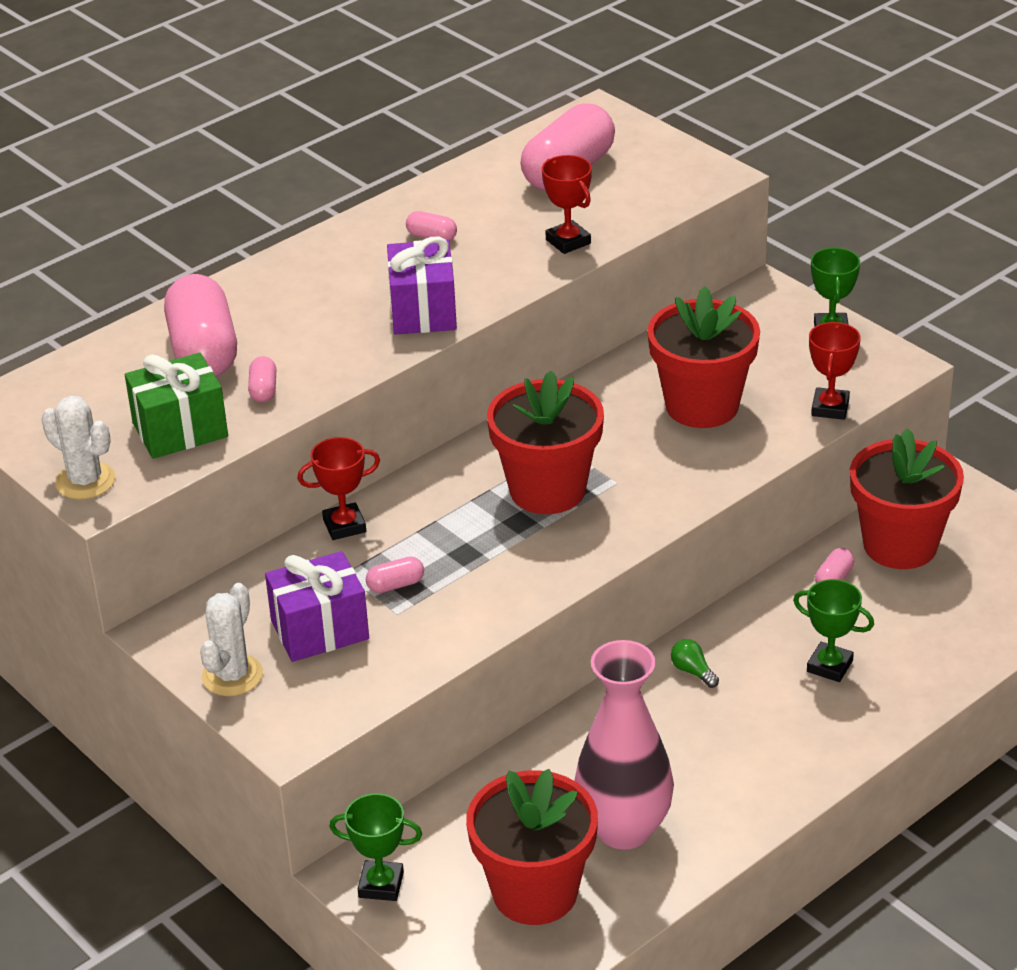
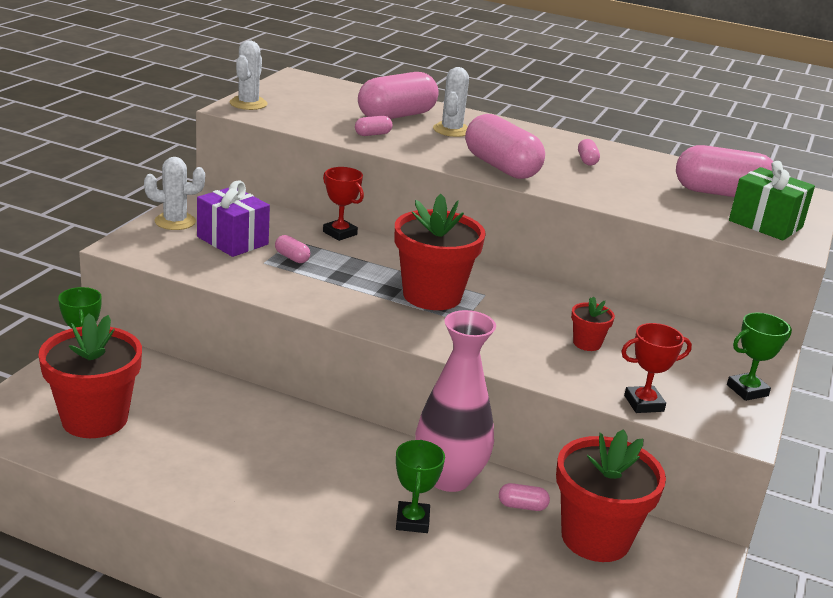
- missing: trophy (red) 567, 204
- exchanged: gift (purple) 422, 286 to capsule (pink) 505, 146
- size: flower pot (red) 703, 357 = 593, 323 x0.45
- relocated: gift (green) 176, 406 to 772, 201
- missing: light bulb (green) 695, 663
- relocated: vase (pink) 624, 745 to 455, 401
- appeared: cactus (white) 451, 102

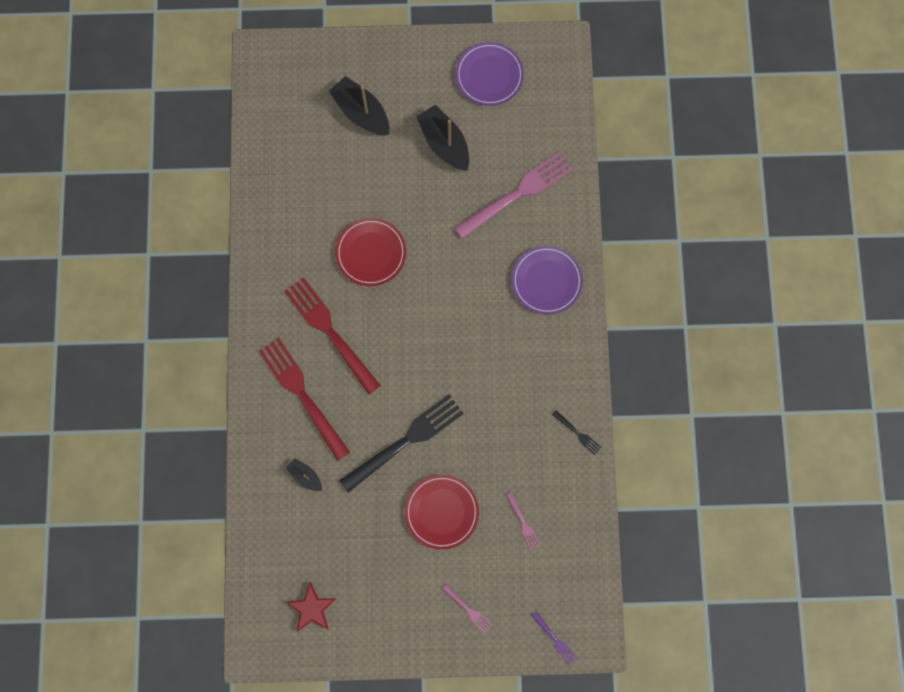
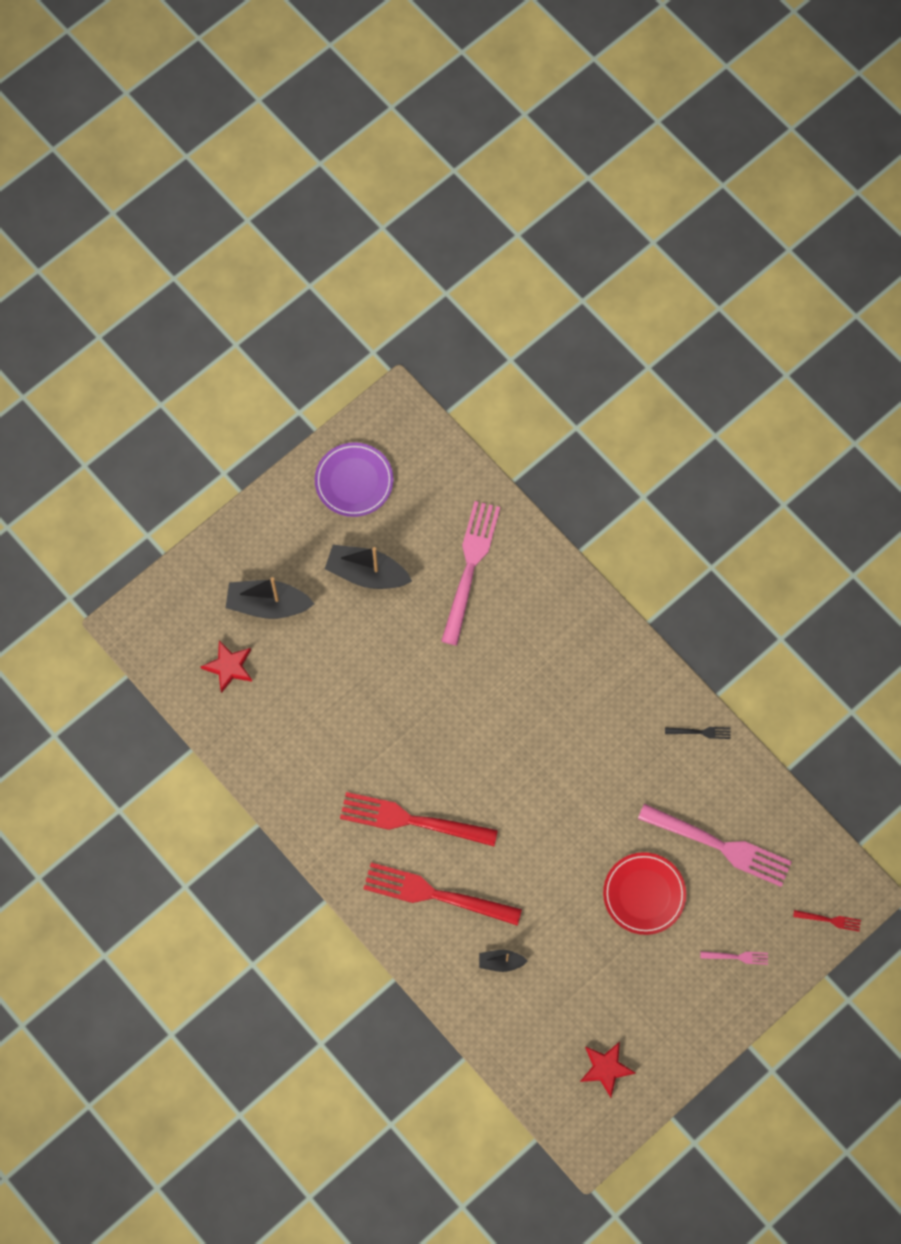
- missing: plate (red) 370, 252
- missing: plate (purple) 547, 280
- missing: fork (black) 401, 444
- size: fork (pink) 523, 521 = 715, 845 x2.36
- colour: fork (purple) 554, 638 to fork (red) 827, 921
- appeared: star (red) 226, 666

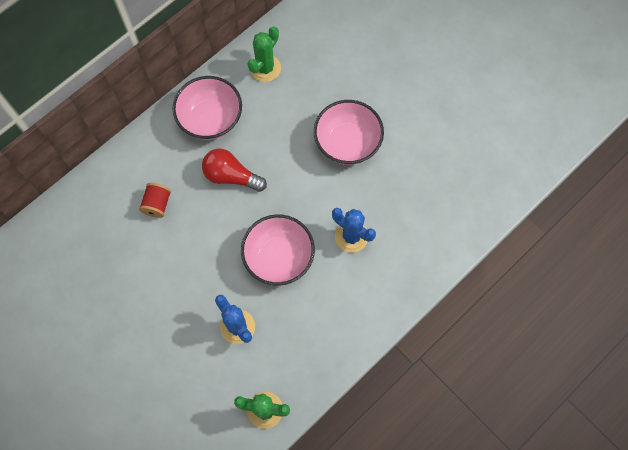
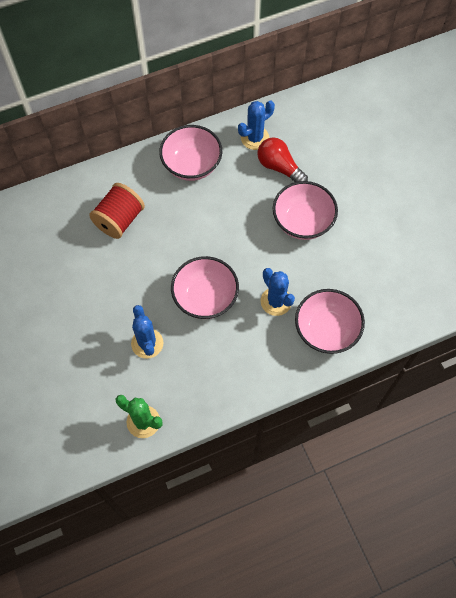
- colour: cactus (green) 264, 54 to cactus (blue) 256, 125
- relocated: light bulb (red) 234, 170 to 282, 159
- size: spool (red) 155, 200 = 117, 211 x1.66
- appeared: bowl (pink) 330, 321

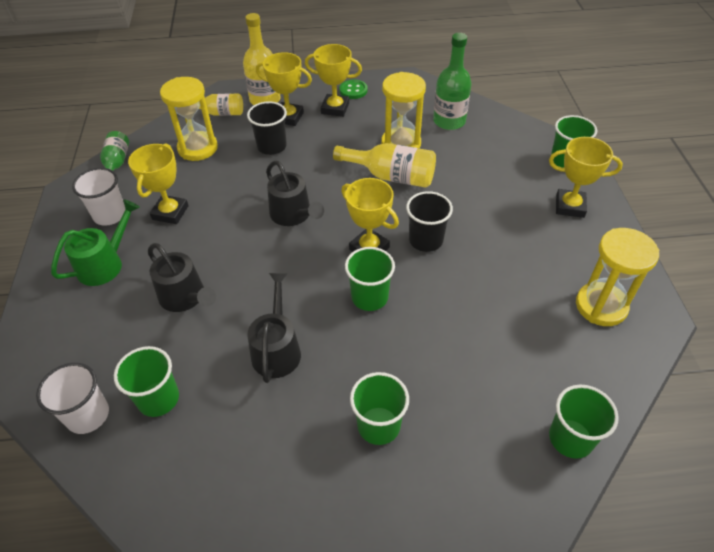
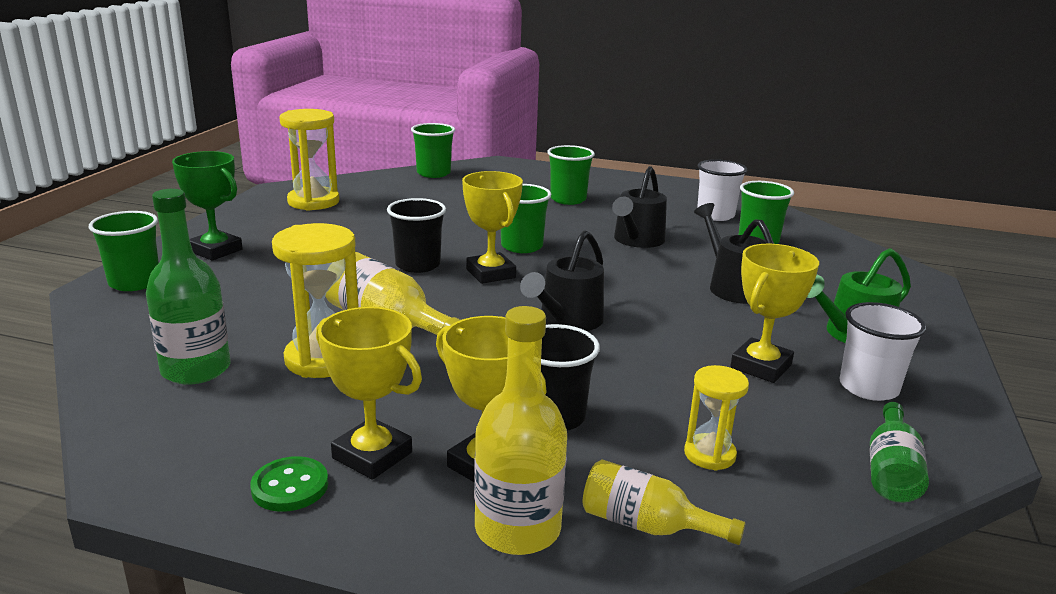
- size: hourglass (yellow) 189, 119 = 716, 418 x0.58
- colour: trophy (yellow) 586, 177 to trophy (green) 207, 206
- spun: watering can (black) 295, 193 = 562, 280 135 degrees counterclockwise
- relocated: cup (white) 72, 398 to 722, 190

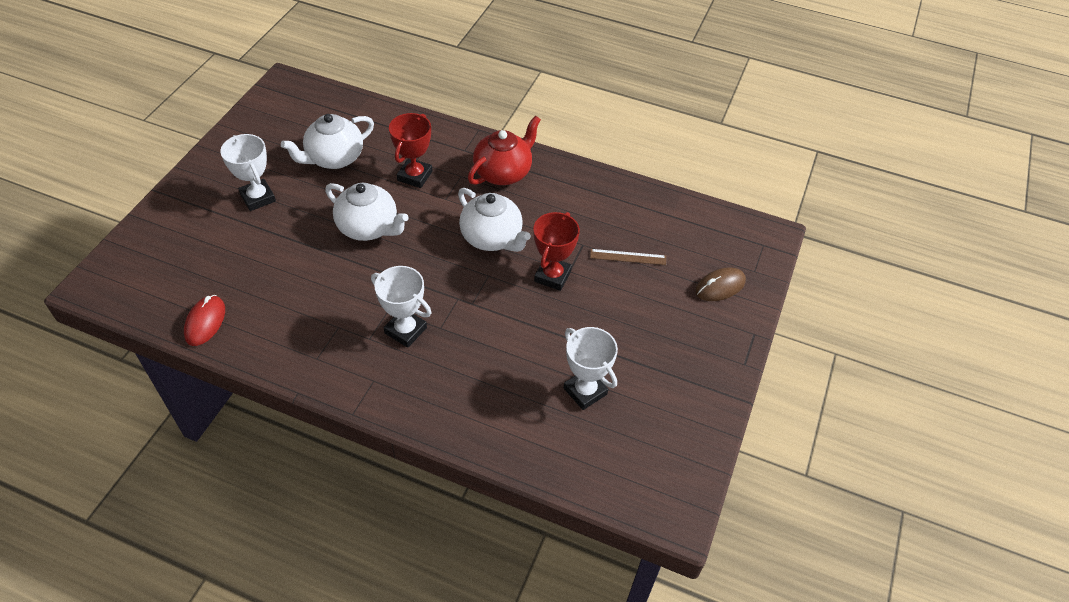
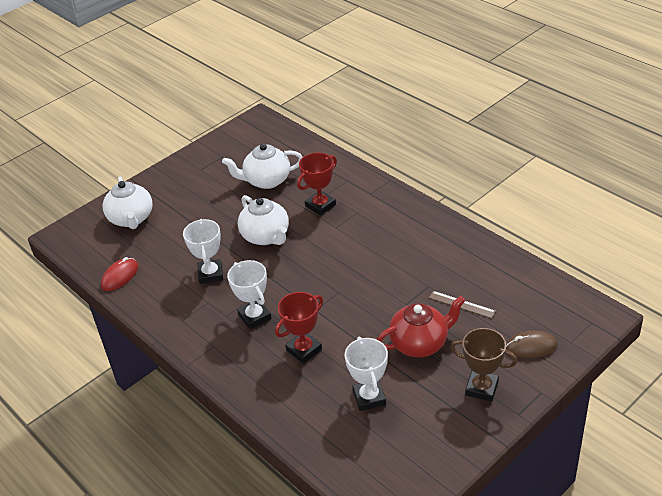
- relocated: teapot (red) 504, 150 to 421, 326
- relocated: trophy (white) 248, 172 to 203, 251
- relocated: teapot (white) 494, 220 to 128, 203
- relocated: trophy (red) 556, 251 to 299, 328
- appeared: trophy (brown) 484, 365

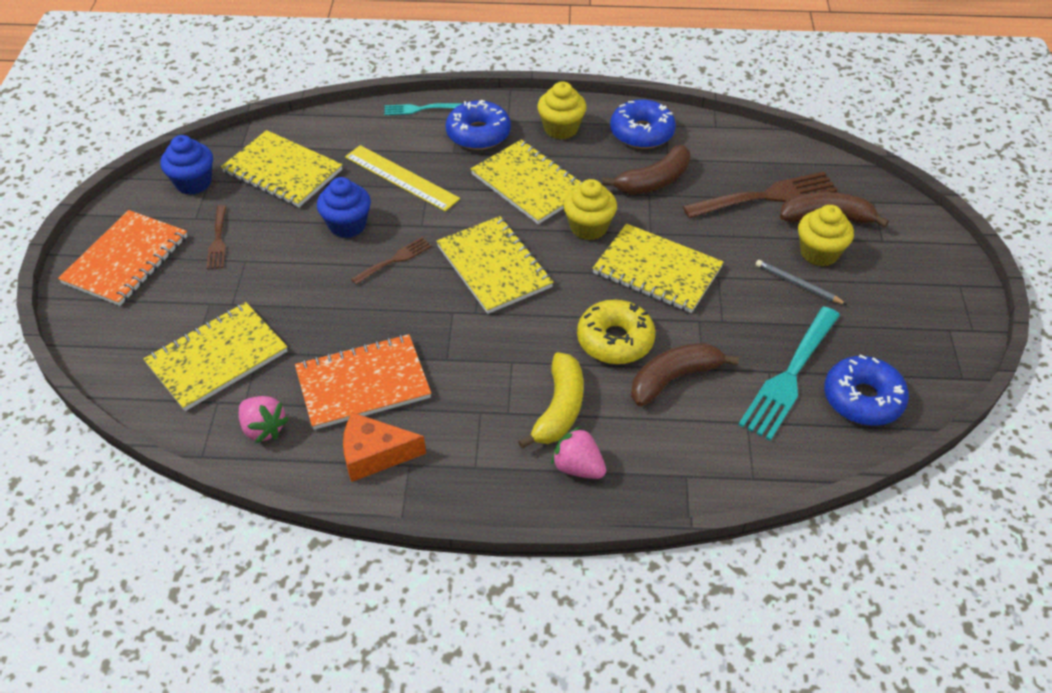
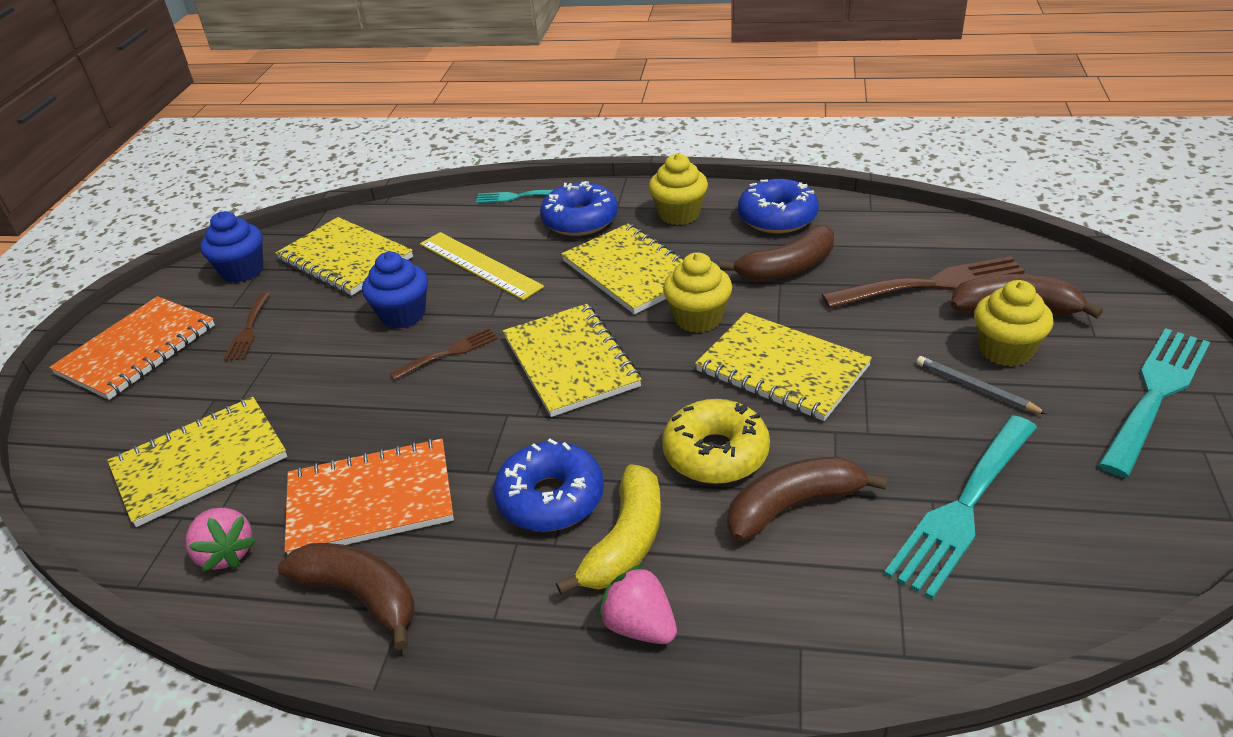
- relocated: donut (blue) 866, 390 to 548, 485
- exchanged: cheese (orange) 384, 447 to banana (brown) 346, 596
- appeared: fork (turquoise) 1154, 402

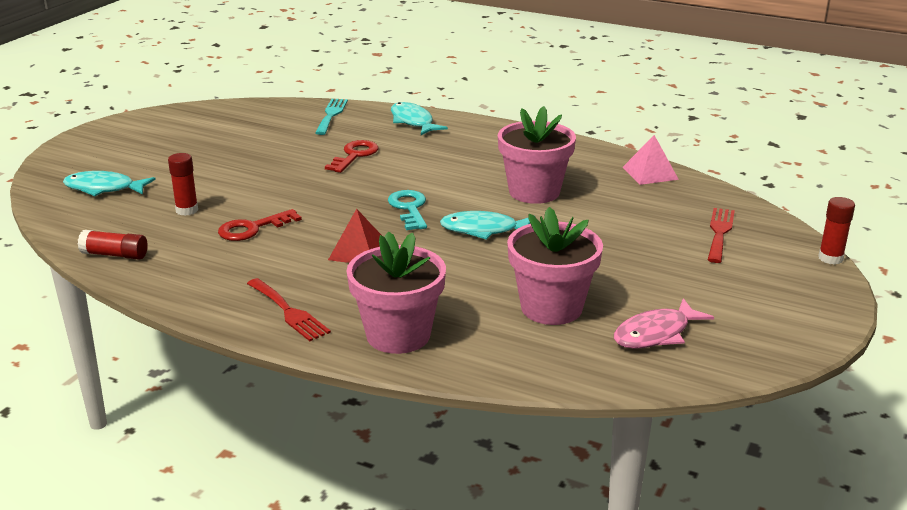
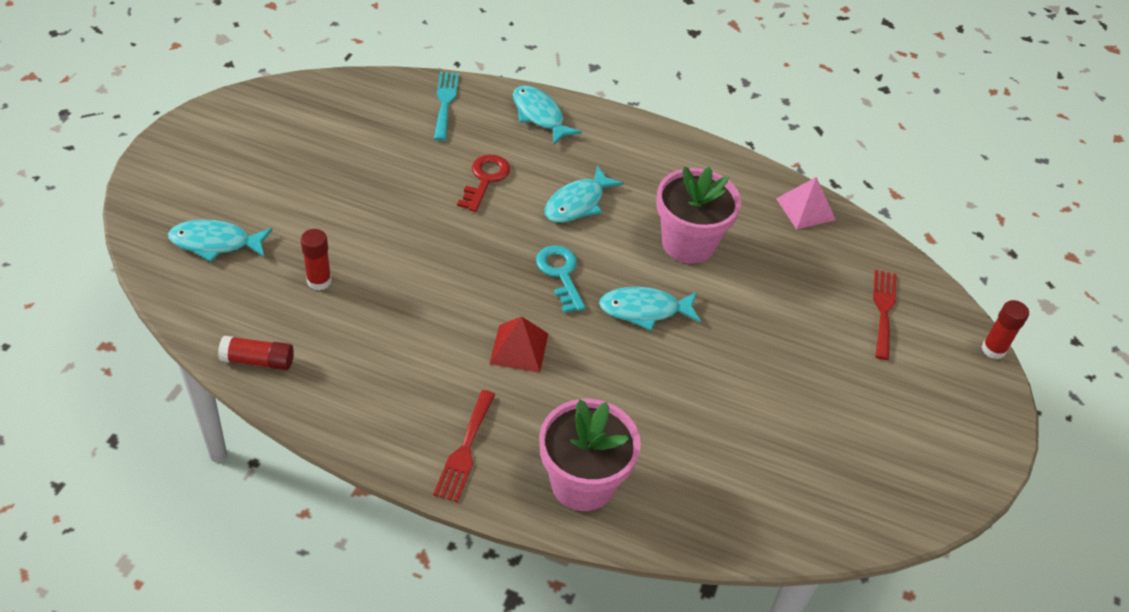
- missing: flower pot (pink) 555, 266
- missing: key (red) 260, 225
- spun: fork (red) 289, 309 = 464, 446 60 degrees clockwise
- missing: fish (pink) 664, 323
- appeared: fish (turquoise) 584, 194

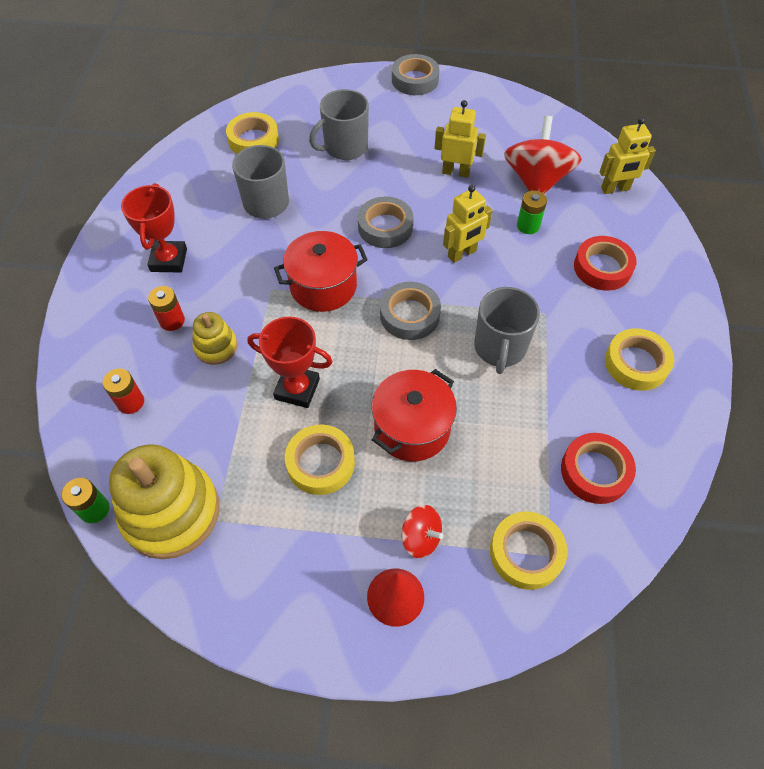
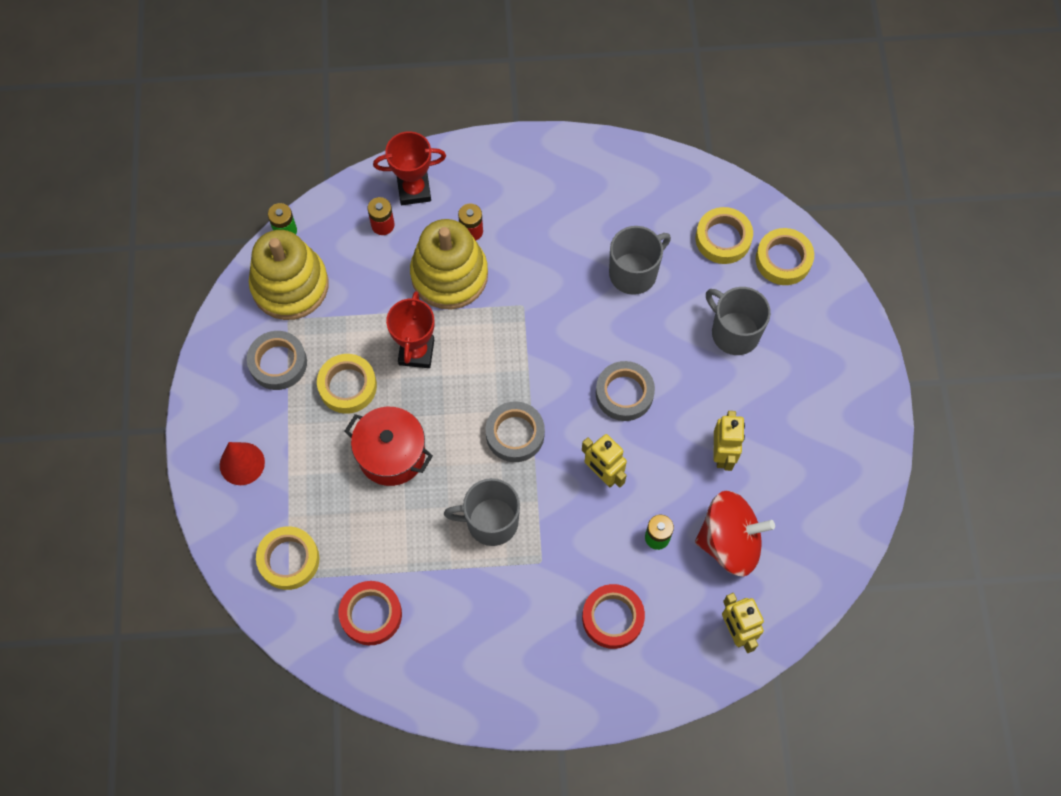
- relocated: tape (grey) 416, 74 to 277, 360
- relocated: trophy (red) 154, 227 to 409, 168
- missing: pot (red) 321, 271
- size: stacking toy (yellow) 215, 338 = 449, 264 x1.97
- relocated: tape (yellow) 639, 359 to 785, 256
- missing: spinning top (red) 422, 531

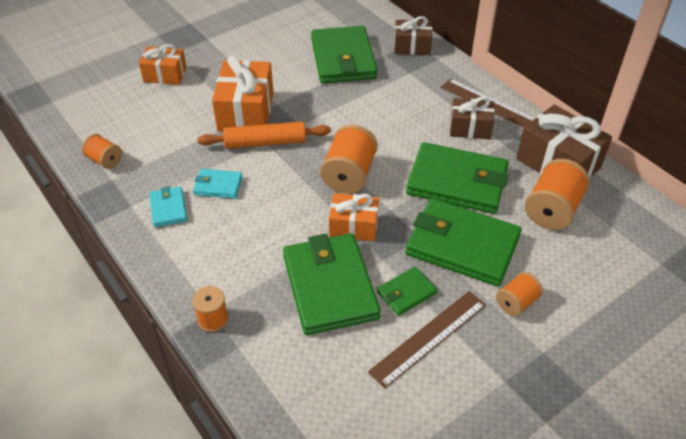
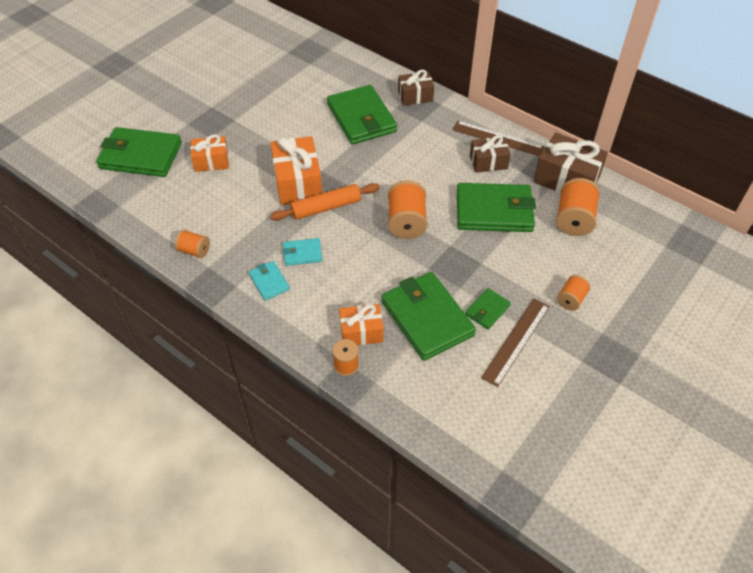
- relocated: gift (orange) 354, 217 to 361, 324
- relocated: wallet (green) 463, 242 to 139, 152

